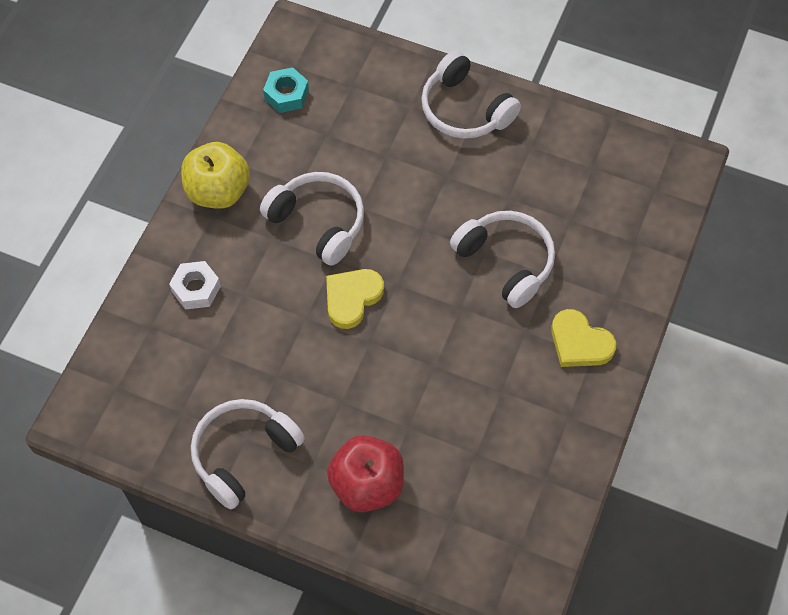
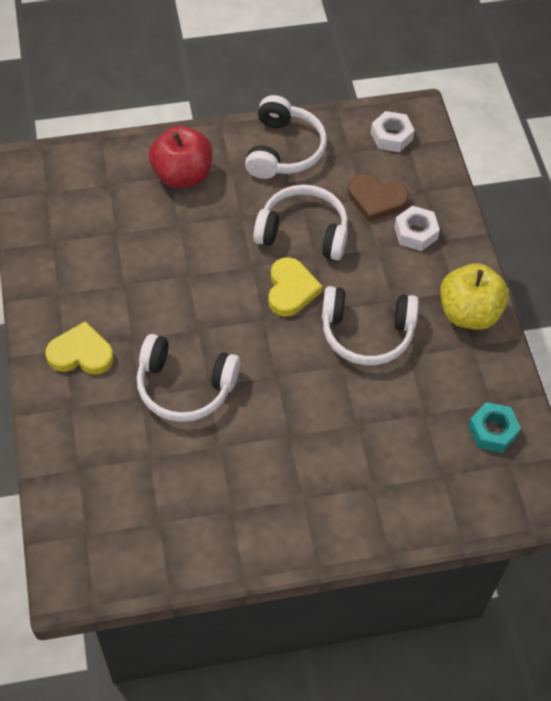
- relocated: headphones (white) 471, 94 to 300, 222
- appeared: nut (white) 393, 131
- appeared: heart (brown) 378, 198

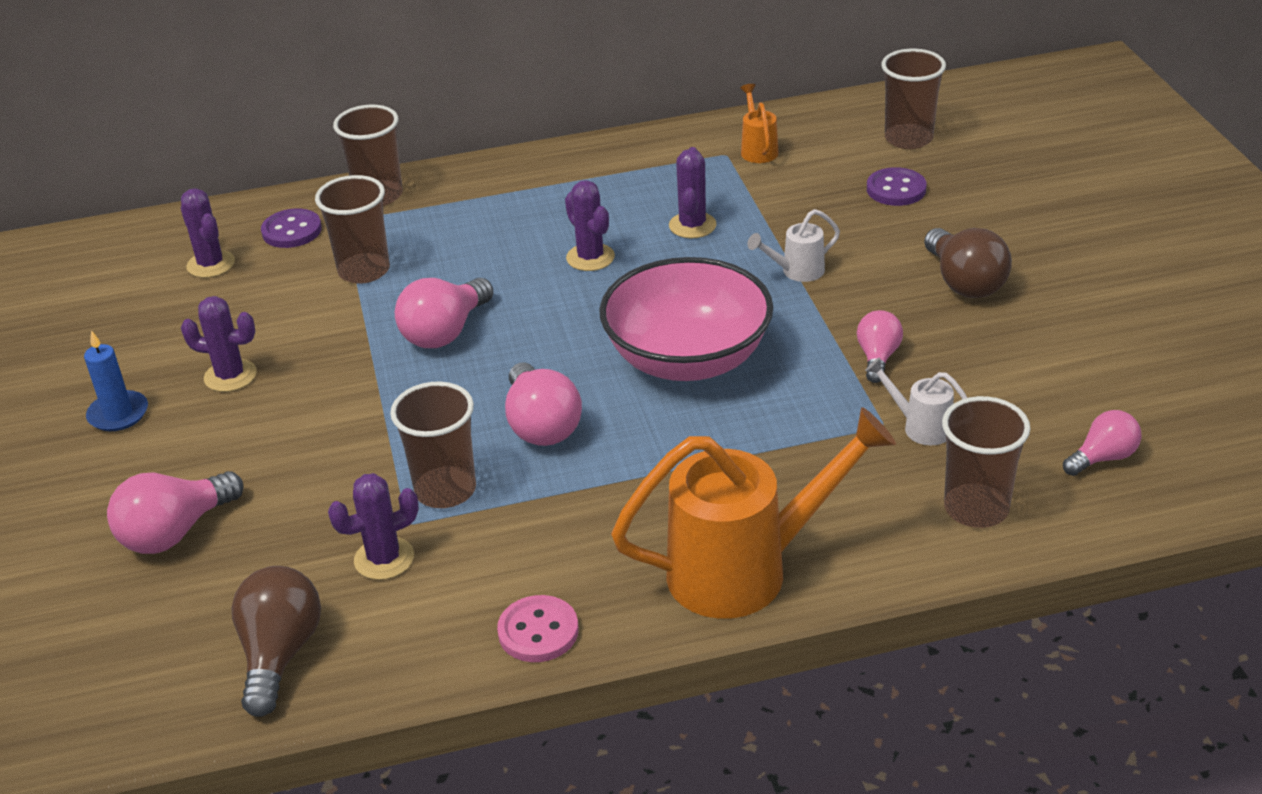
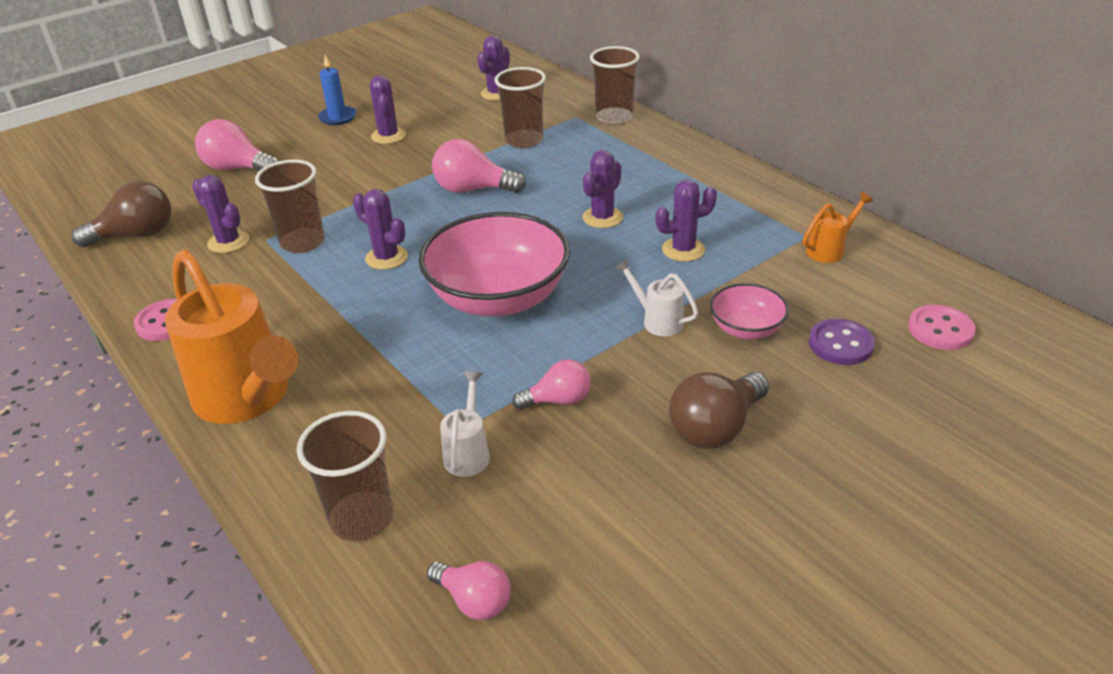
- exchanged: cup (brown) 913, 99 to button (pink) 942, 327
- missing: button (purple) 291, 228
- exchanged: light bulb (pink) 543, 404 to cactus (purple) 380, 229
- appeared: bowl (pink) 749, 311

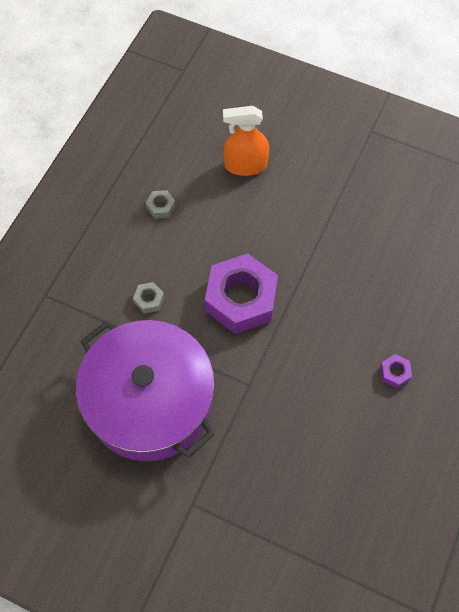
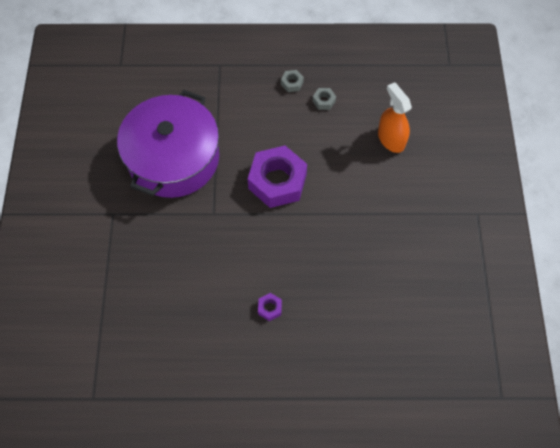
- relocated: nut (grey) 148, 298 to 292, 81

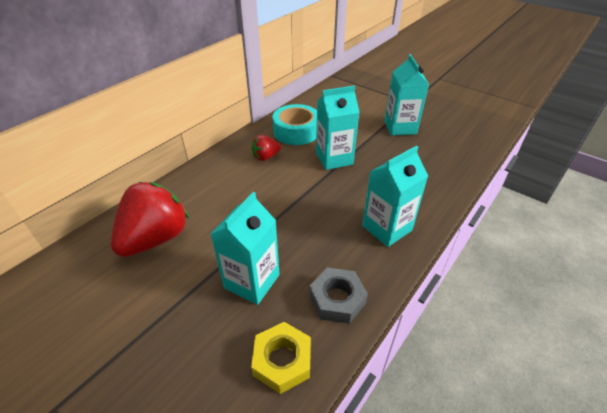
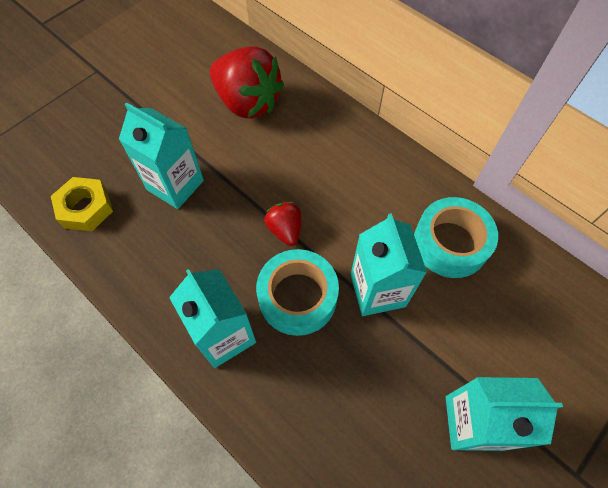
- relocated: strawberry (red) 266, 148 to 282, 224
- missing: nut (grey) 338, 295
- appeared: tape (turquoise) 297, 292

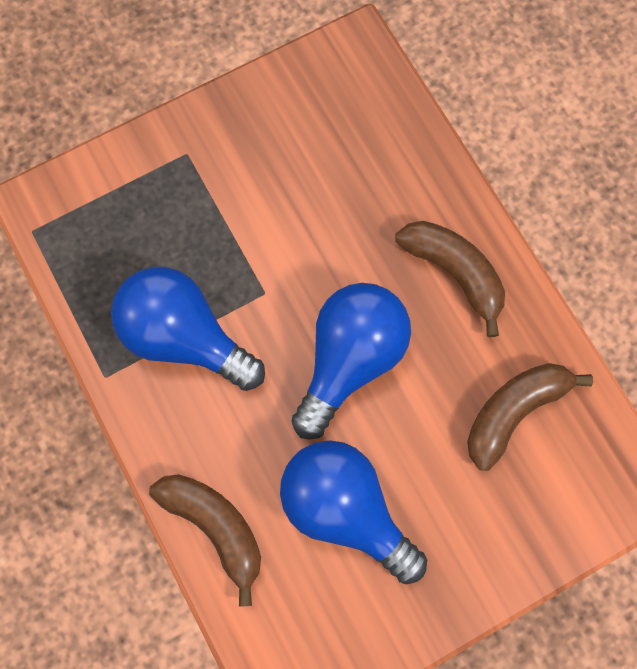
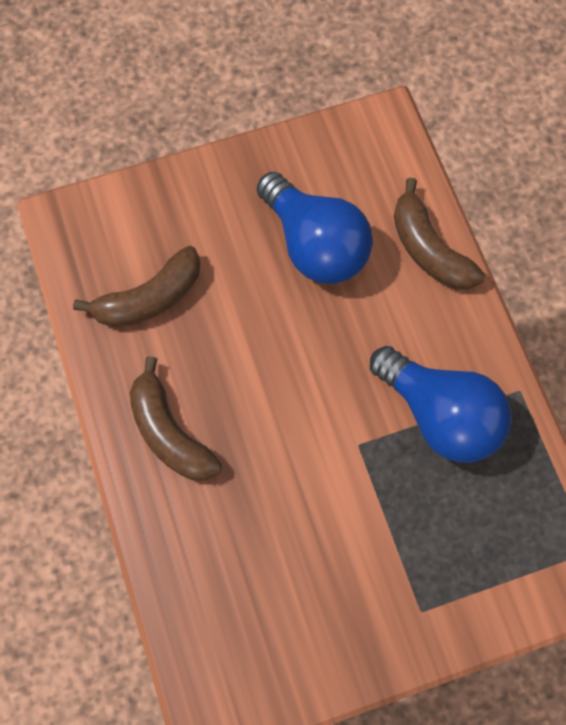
- missing: light bulb (blue) 351, 361

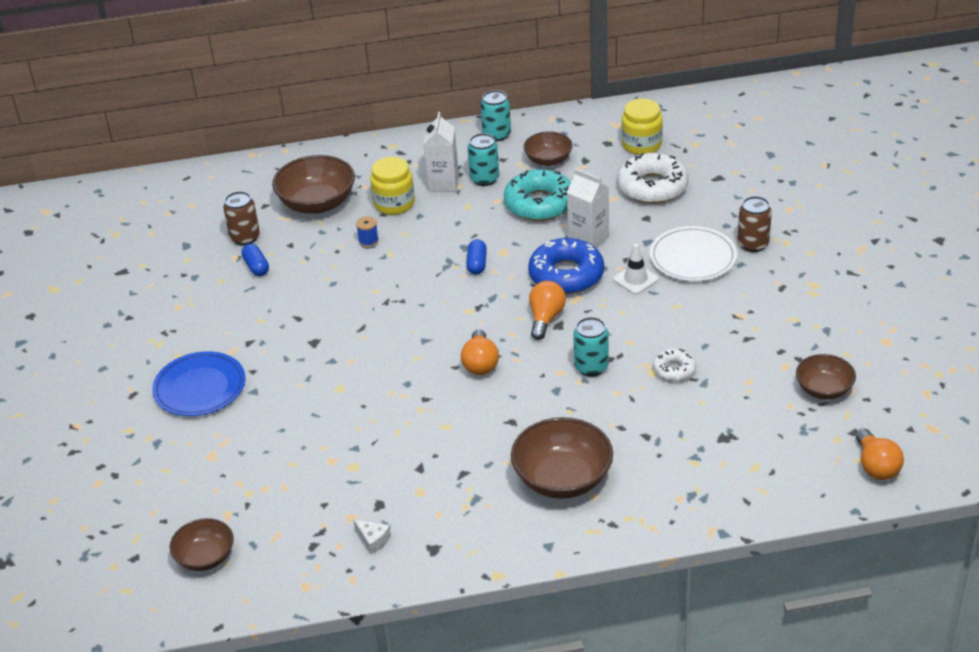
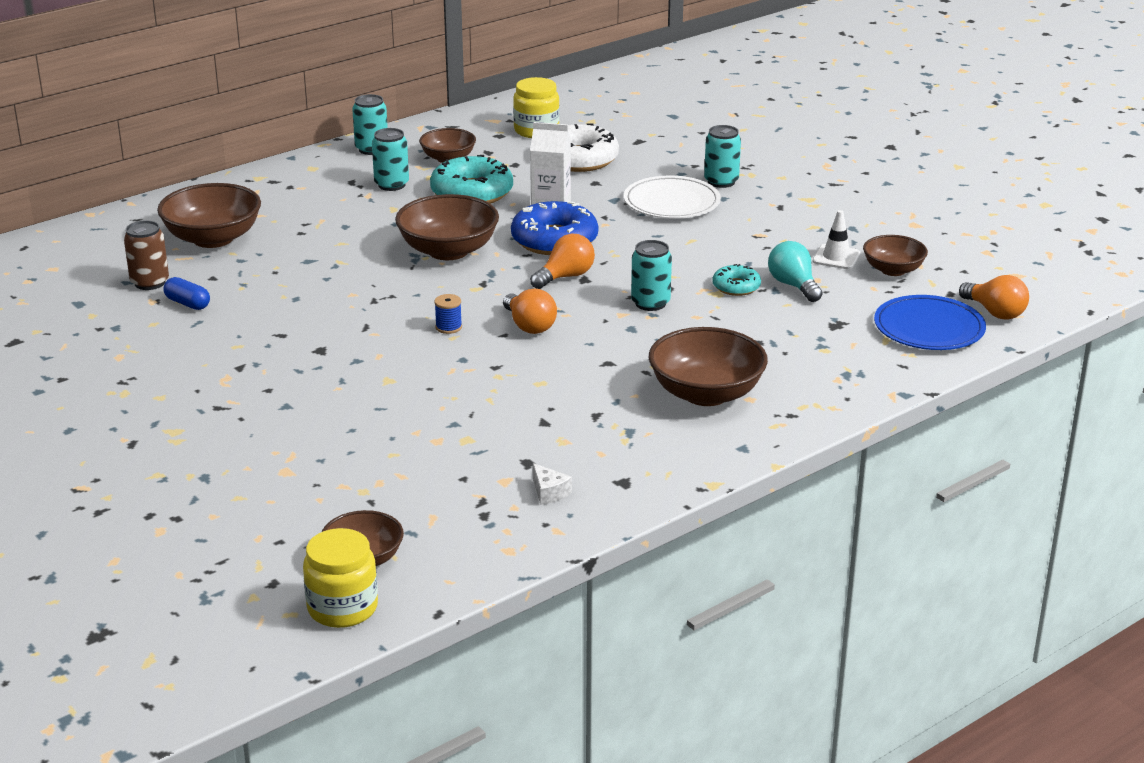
- missing: carton (white) 441, 152
- relocated: jar (yellow) 392, 186 to 340, 578
- colour: can (brown) 755, 224 to can (turquoise) 722, 156
- relocated: spool (blue) 367, 231 to 448, 314
- exchanged: capsule (blue) 476, 257 to bowl (brown) 447, 227
- relocated: traffic cone (white) 636, 269 to 836, 239
- spun: light bulb (orange) 547, 310 = 562, 261 60 degrees clockwise
- colour: donut (white) 674, 364 to donut (turquoise) 736, 280
- relocated: plate (blue) 198, 383 to 930, 322
- spun: cheese (white) 372, 537 = 552, 484 45 degrees clockwise
- appeared: light bulb (turquoise) 795, 271

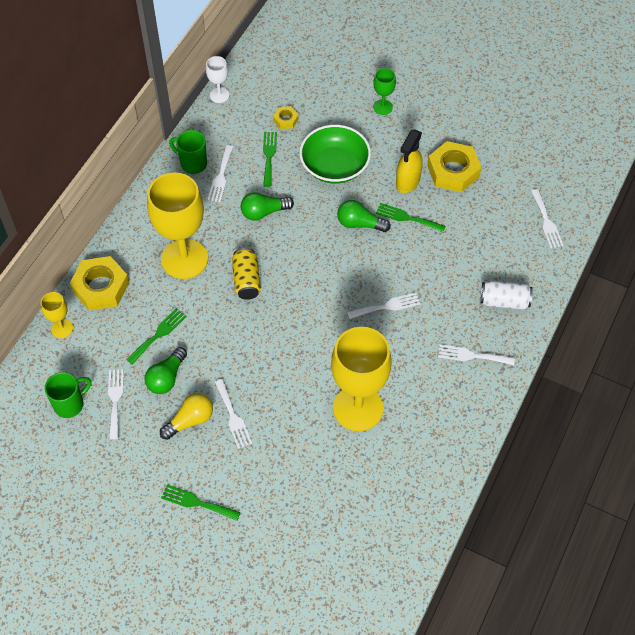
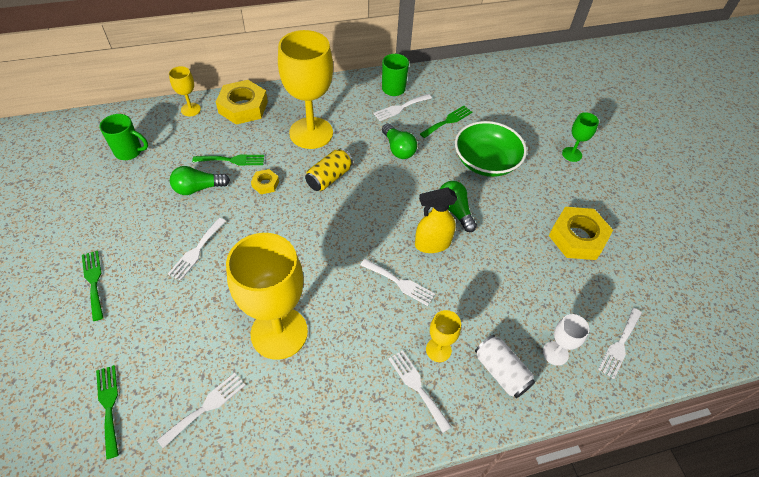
- relocated: goblet (white) 217, 79 to 566, 340
- relocated: nut (yellow) 286, 117 to 265, 181
- relocated: spray bottle (yellow) 409, 161 to 436, 220
- spun: light bulb (green) 267, 206 = 399, 141 150 degrees counterclockwise
- relocated: fork (green) 411, 217 to 107, 412
- relocated: fork (white) 116, 404 to 201, 410
- missing: light bulb (yellow) 186, 416
- appeared: goblet (yellow) 443, 336

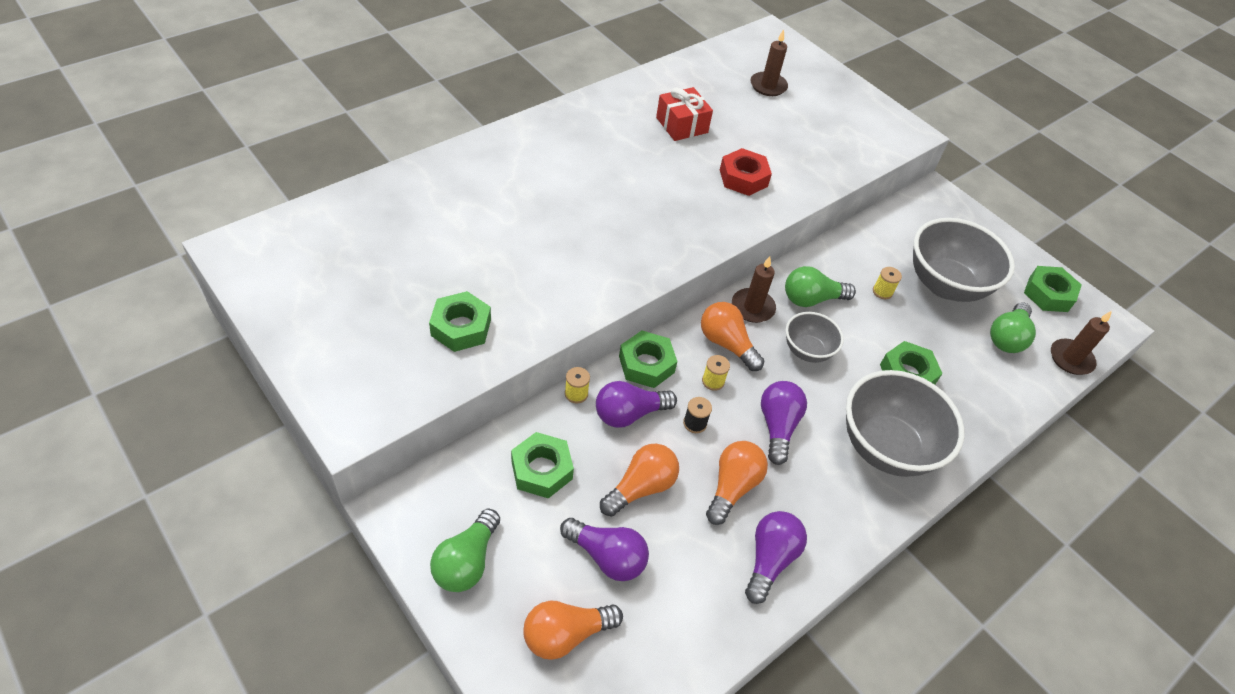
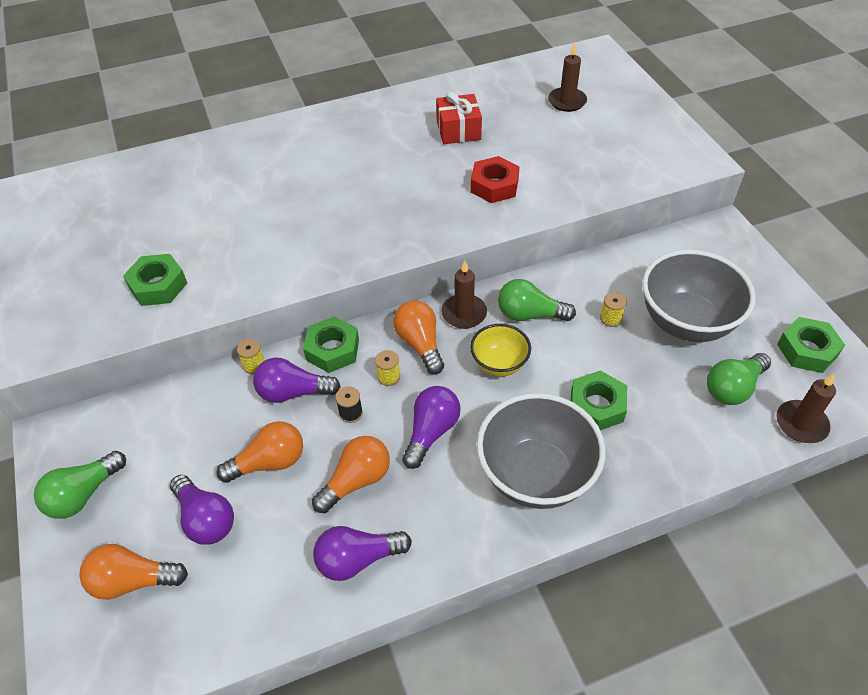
- colour: bowl (grey) 815, 337 to bowl (yellow) 500, 350
- missing: nut (green) 542, 465
- spun: light bulb (purple) 776, 557 = 362, 553 150 degrees counterclockwise

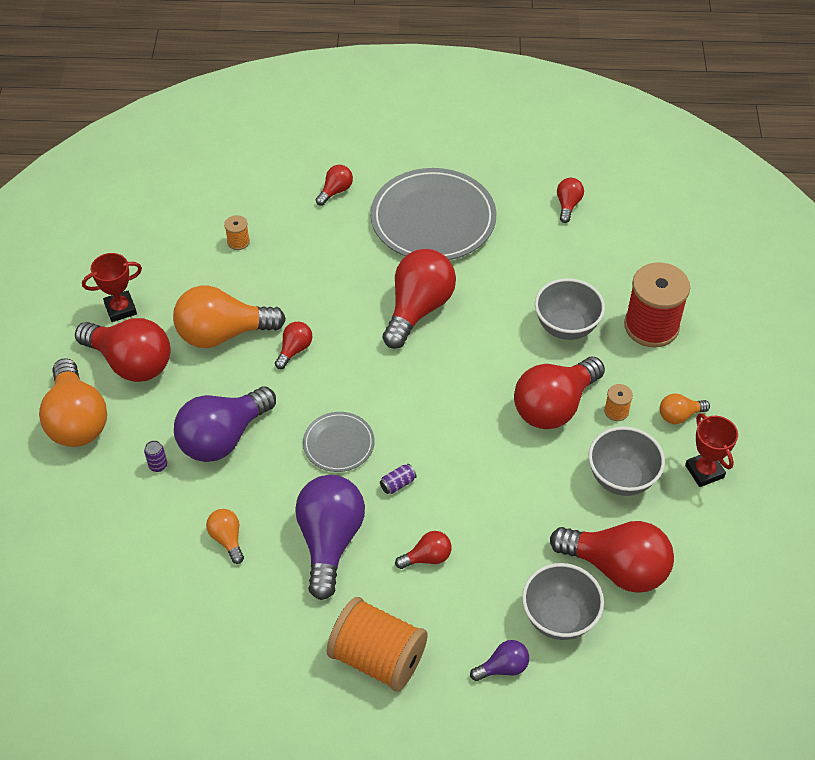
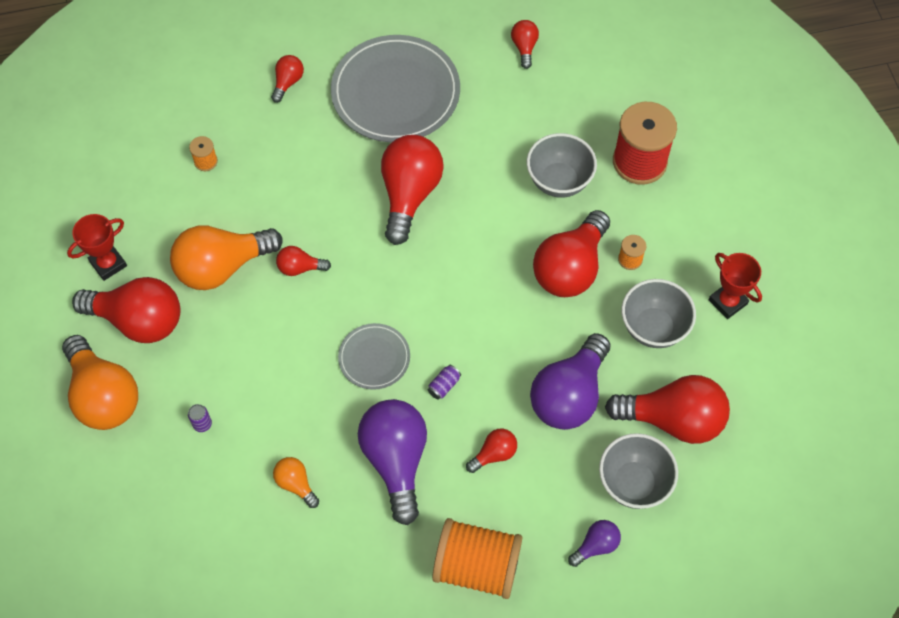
- spun: light bulb (red) 293, 345 = 303, 261 105 degrees counterclockwise
- relocated: light bulb (purple) 225, 424 to 570, 381
- missing: light bulb (orange) 685, 408

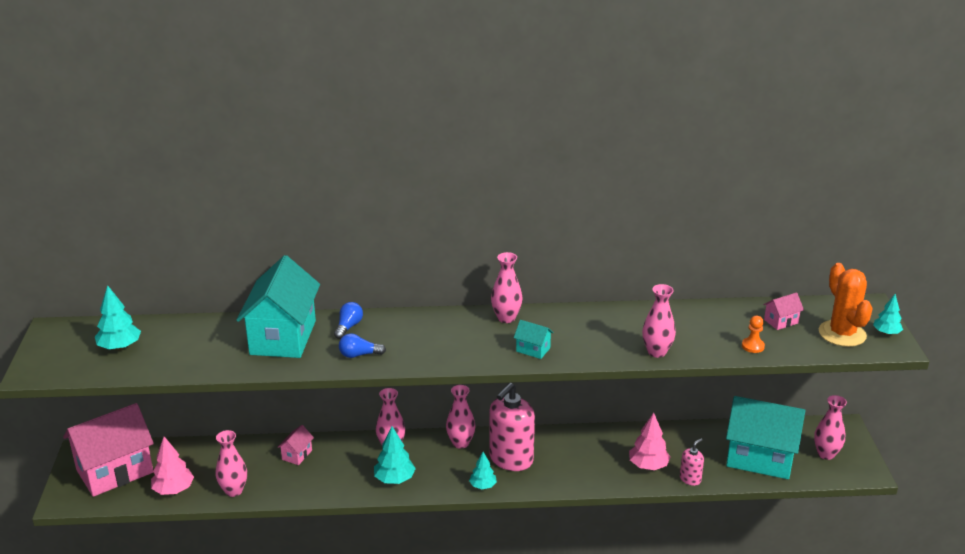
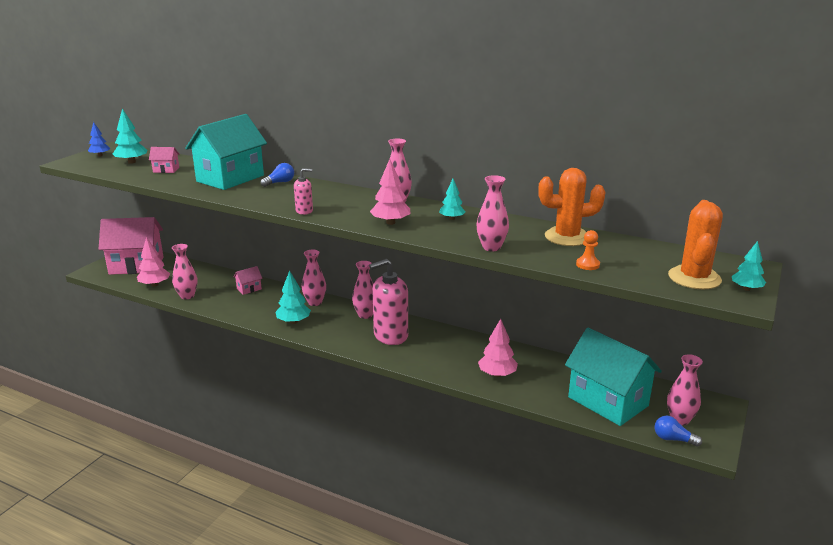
- relocated: house (pink) 783, 311 to 164, 160
- exchanged: house (turquoise) 534, 339 to tree (pink) 390, 192
- relocated: light bulb (blue) 362, 345 to 678, 431
- relocated: soap dispenser (pink) 692, 462 to 303, 191
- relocated: tree (turquoise) 483, 470 to 452, 199
- appeared: tree (blue) 99, 139
- appeared: cactus (orange) 572, 207

